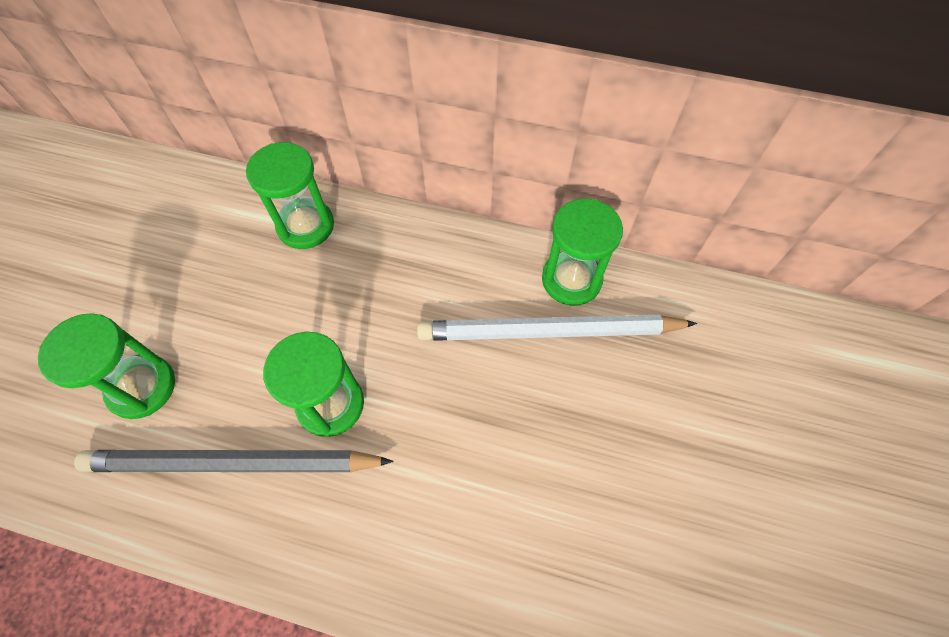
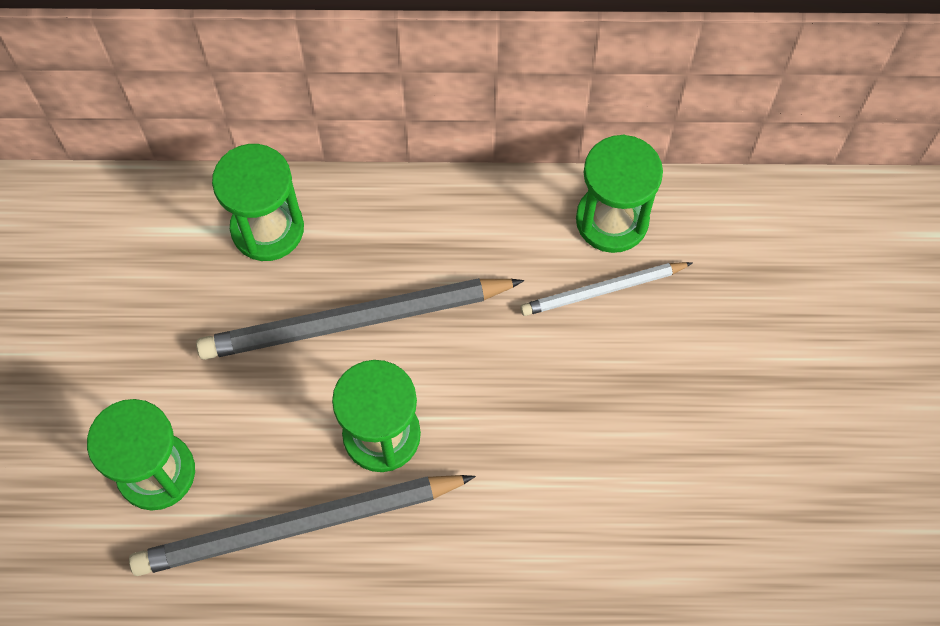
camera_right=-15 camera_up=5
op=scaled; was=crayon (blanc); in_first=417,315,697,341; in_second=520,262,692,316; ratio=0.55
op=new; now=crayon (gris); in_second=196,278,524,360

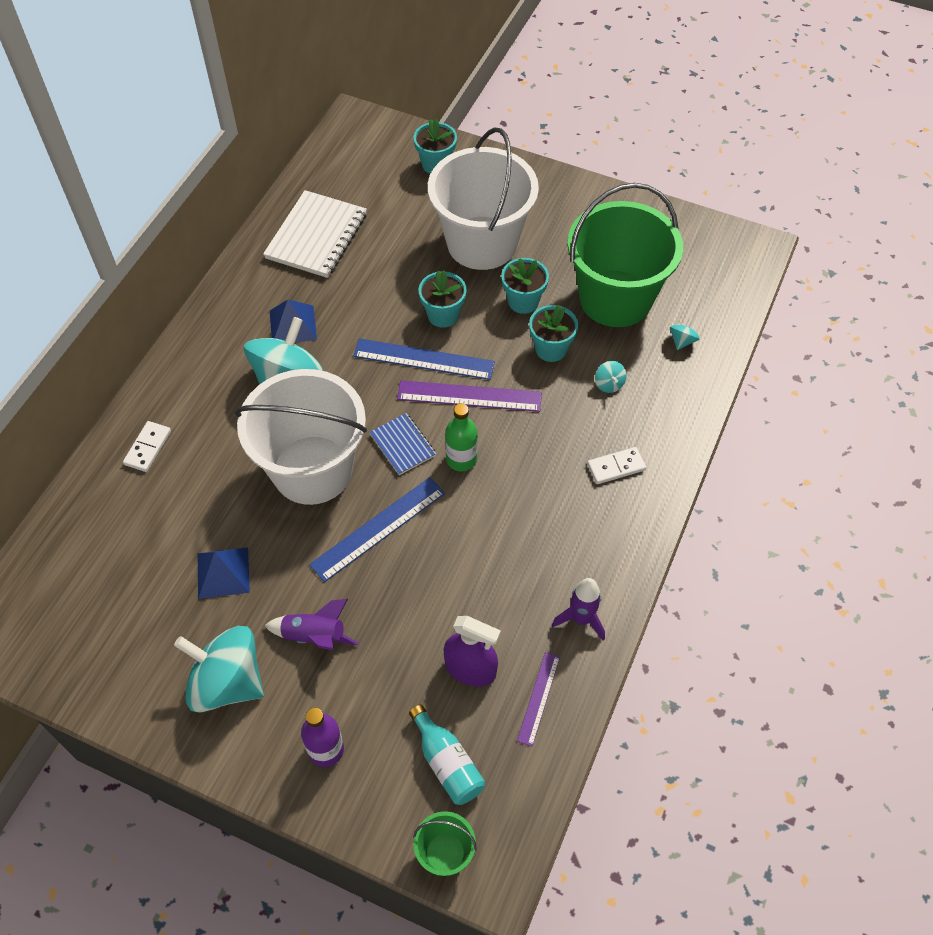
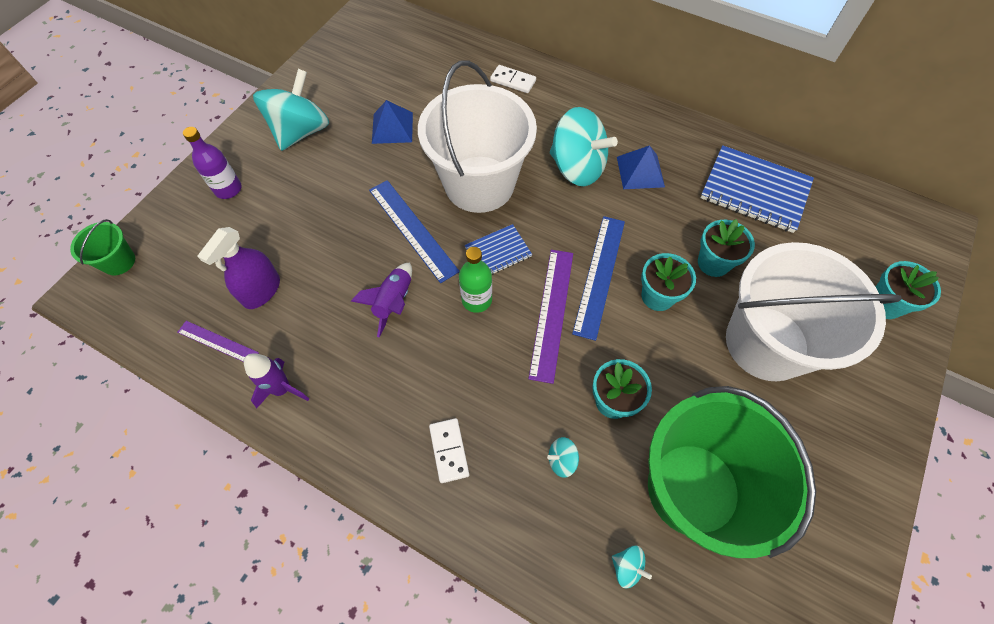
camera_right=95 camera_up=5
op=repainted; was=carnet (blanc); now=carnet (bleu); in_first=263,190,367,278; in_second=700,145,814,233
op=shifted; was=fusée (violet); in_first=264,599,359,650; in_second=351,263,412,337
op=gone; was=bouteille (turquoise); in_first=409,704,485,805
op=shifted; was=pot de fleurs (turquoise); in_first=501,258,549,314; in_second=698,219,755,277

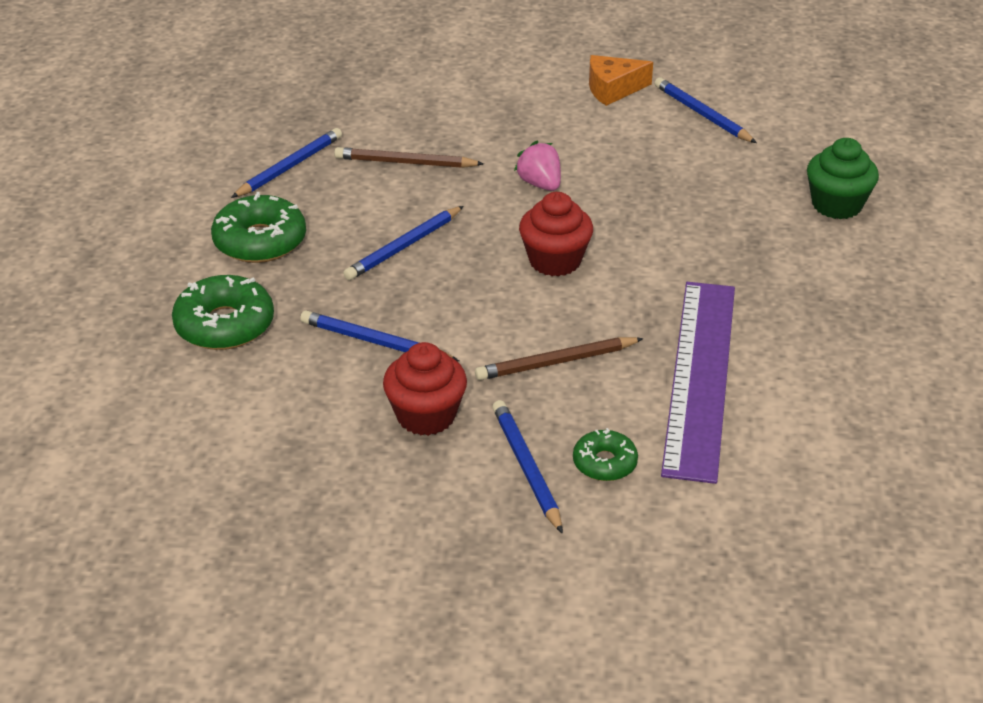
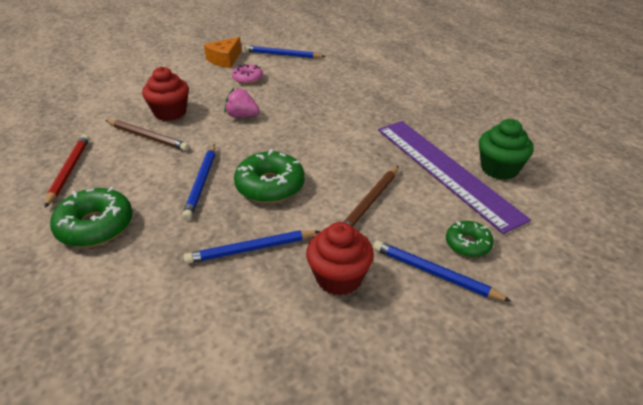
camera_right=-40 camera_up=0
op=shifted; was=beignet (vert); in_first=172,275,274,350; in_second=234,149,305,203
op=repainted; was=crayon (bleu); now=crayon (rouge); in_first=231,128,342,198; in_second=45,134,89,207
op=rotated; was=crayon (marron); in_first=334,147,484,168; in_second=105,120,189,151; clockwise=-120
op=shifted; was=muffin (rouge); in_first=519,192,593,276; in_second=142,67,189,121
op=shifted; was=muffin (vert); in_first=807,138,879,219; in_second=479,119,534,180
op=new; now=beignet (rose); in_second=232,64,263,84

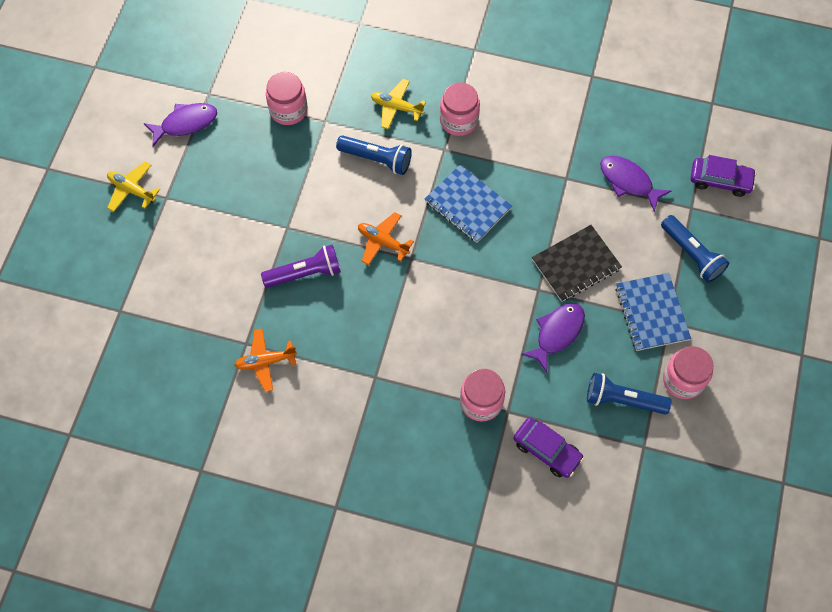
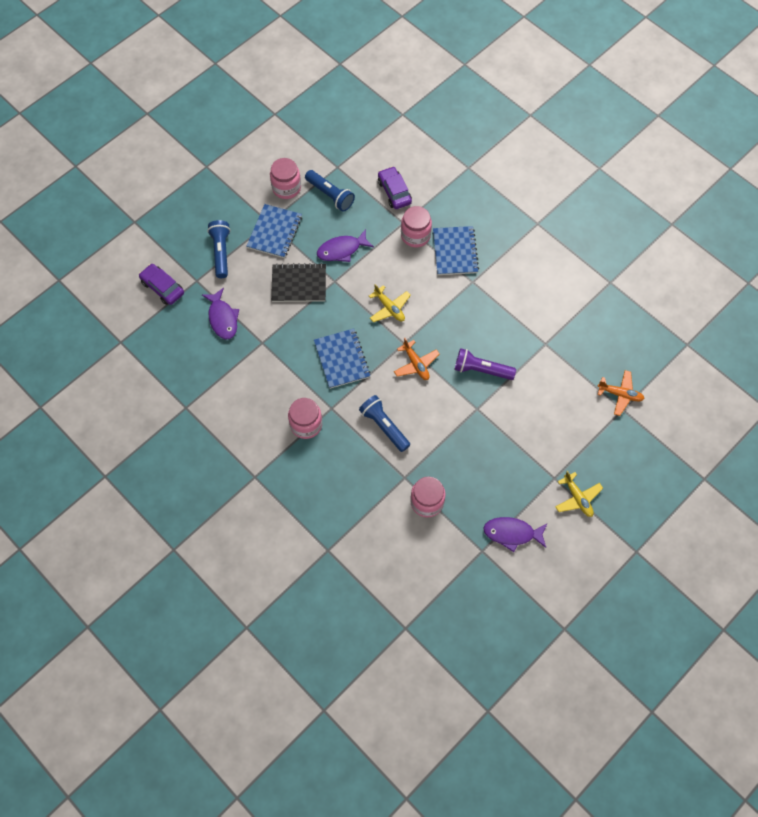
camera_right=-150 camera_up=0
op=shifted; was=avion (orange); in_first=235,329,297,392; in_second=597,370,645,416
op=shifted; was=avion (jaune); in_first=371,79,426,129; in_second=369,284,411,322
op=new; now=carnet (bleu); in_second=433,226,479,275

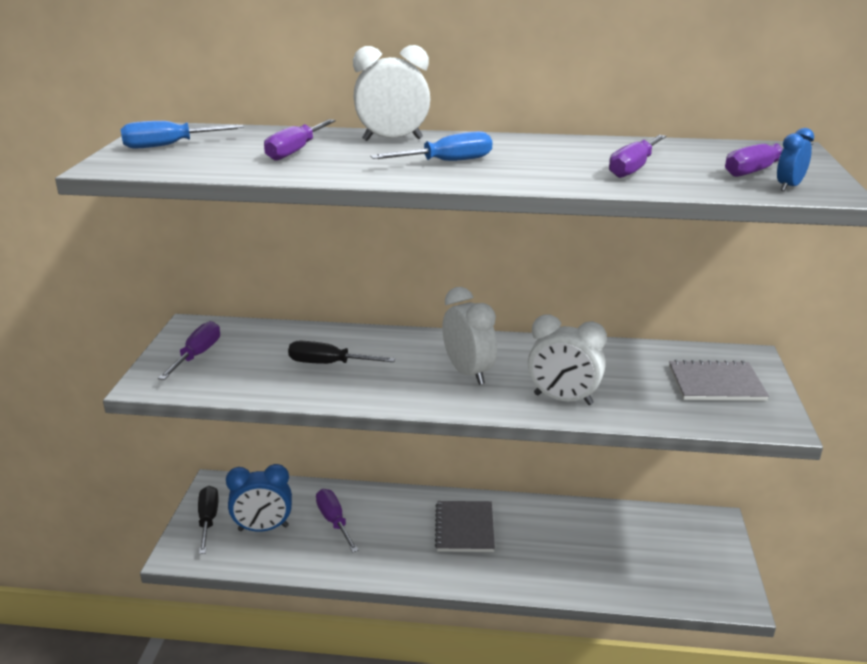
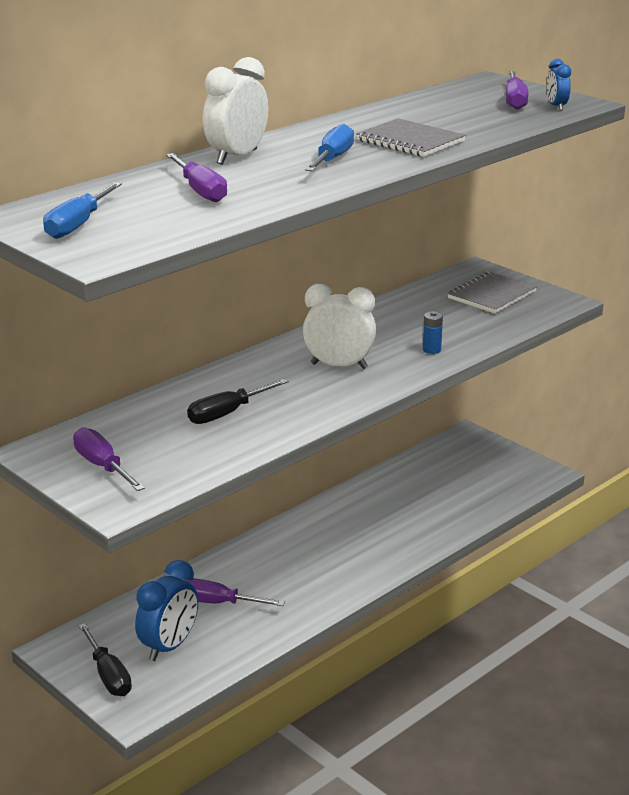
camera_right=-50 camera_up=0
op=rotated; was=tournevis (noir); in_first=198,486,219,554; in_second=78,623,132,696; clockwise=-150
op=shifted; was=carnet (gris); in_first=435,501,495,552; in_second=356,118,466,157
op=swapped; was=réveil (blanc); now=pile (bleu); in_first=528,315,607,405; in_second=423,311,443,354
op=gone; was=tournevis (violet); in_first=609,135,667,178

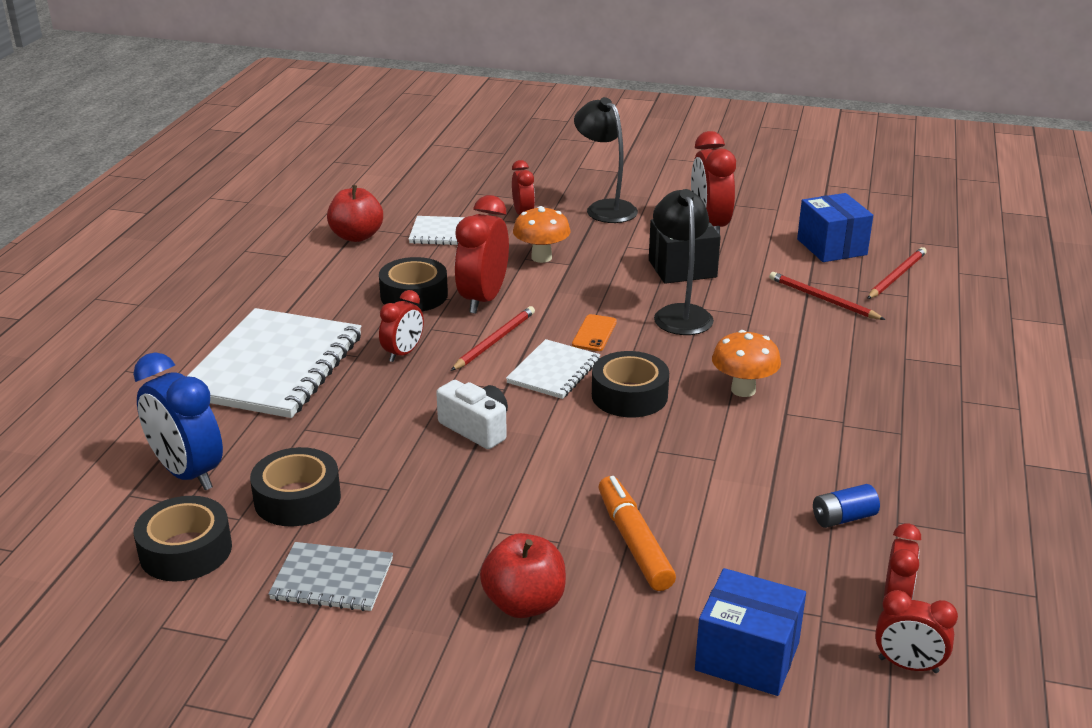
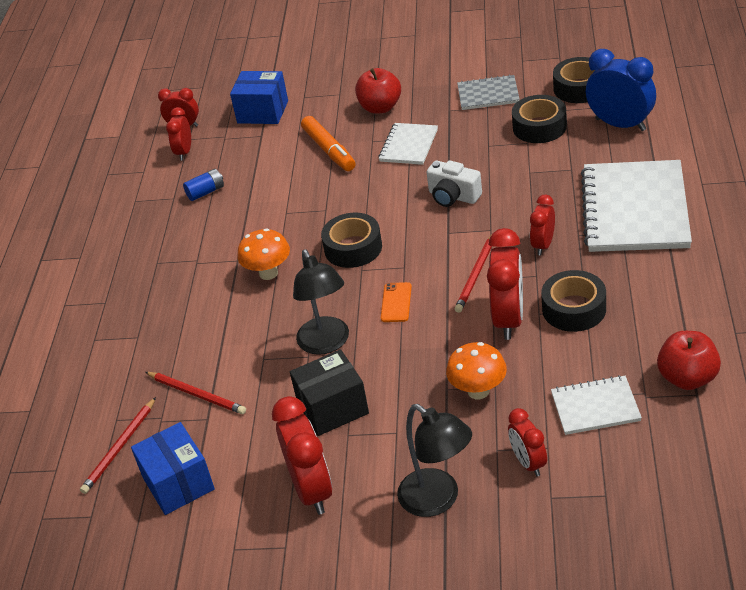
camera_right=175 camera_up=10
op=shifted; was=carnet (blanc); in_first=506,339,601,399; in_second=378,123,438,165

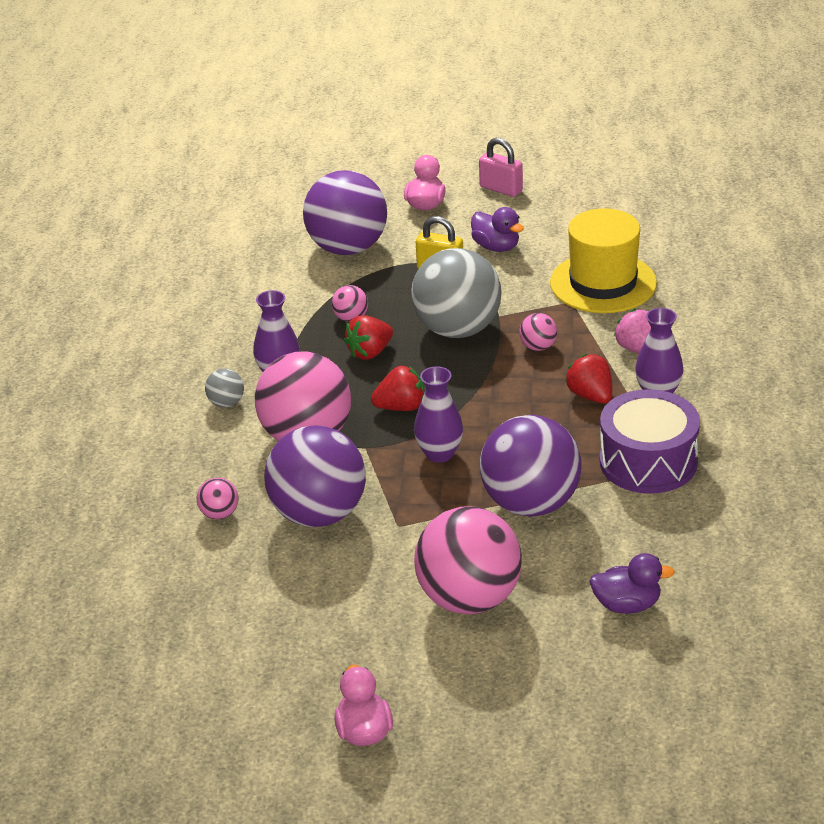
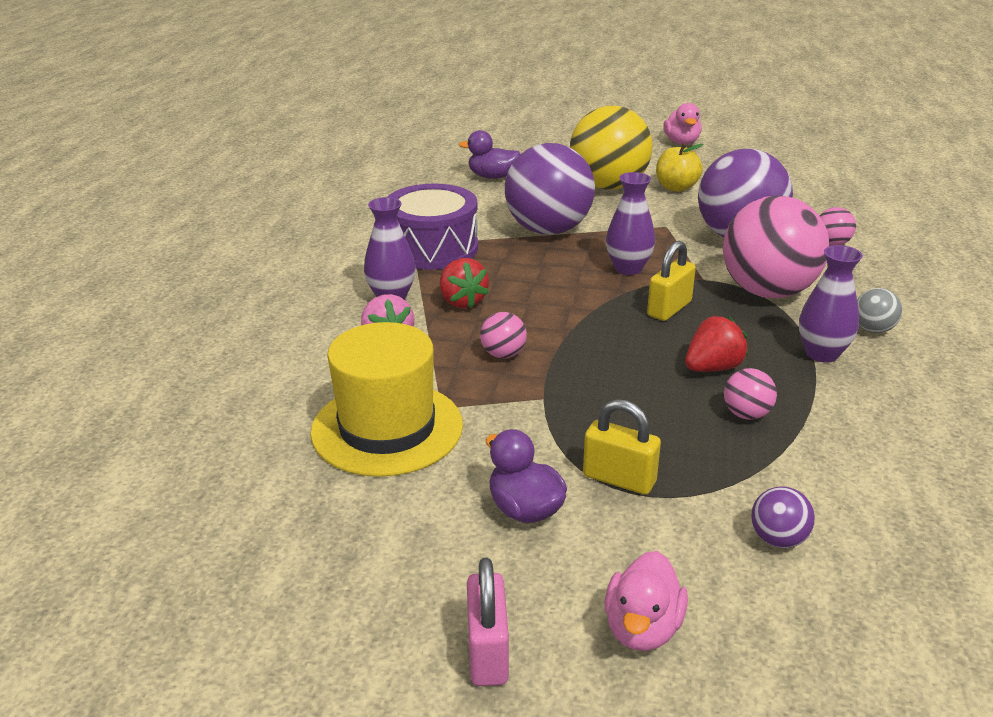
camera_right=-175 camera_up=-5
op=scaled; was=balle (violet); in_first=303,170,387,255; in_second=751,486,815,548; ratio=0.42
op=swapped; was=fraise (rouge); now=cadenas (jaune); in_first=371,366,424,411; in_second=647,241,696,321
op=gone; was=balle (gris); in_first=411,248,501,338
op=repainted; was=balle (rose); now=balle (jaune); in_first=414,506,522,614; in_second=570,106,653,190
op=rotated; was=cadenas (rose); in_first=479,138,523,197; in_second=467,557,509,686; clockwise=45
op=new; now=pomme (jaune); in_second=656,143,704,192

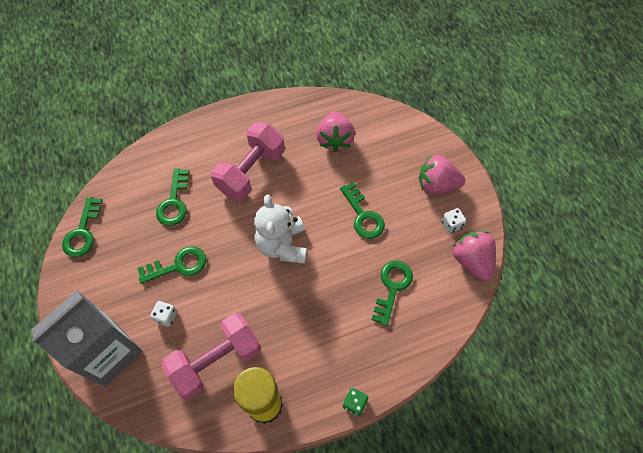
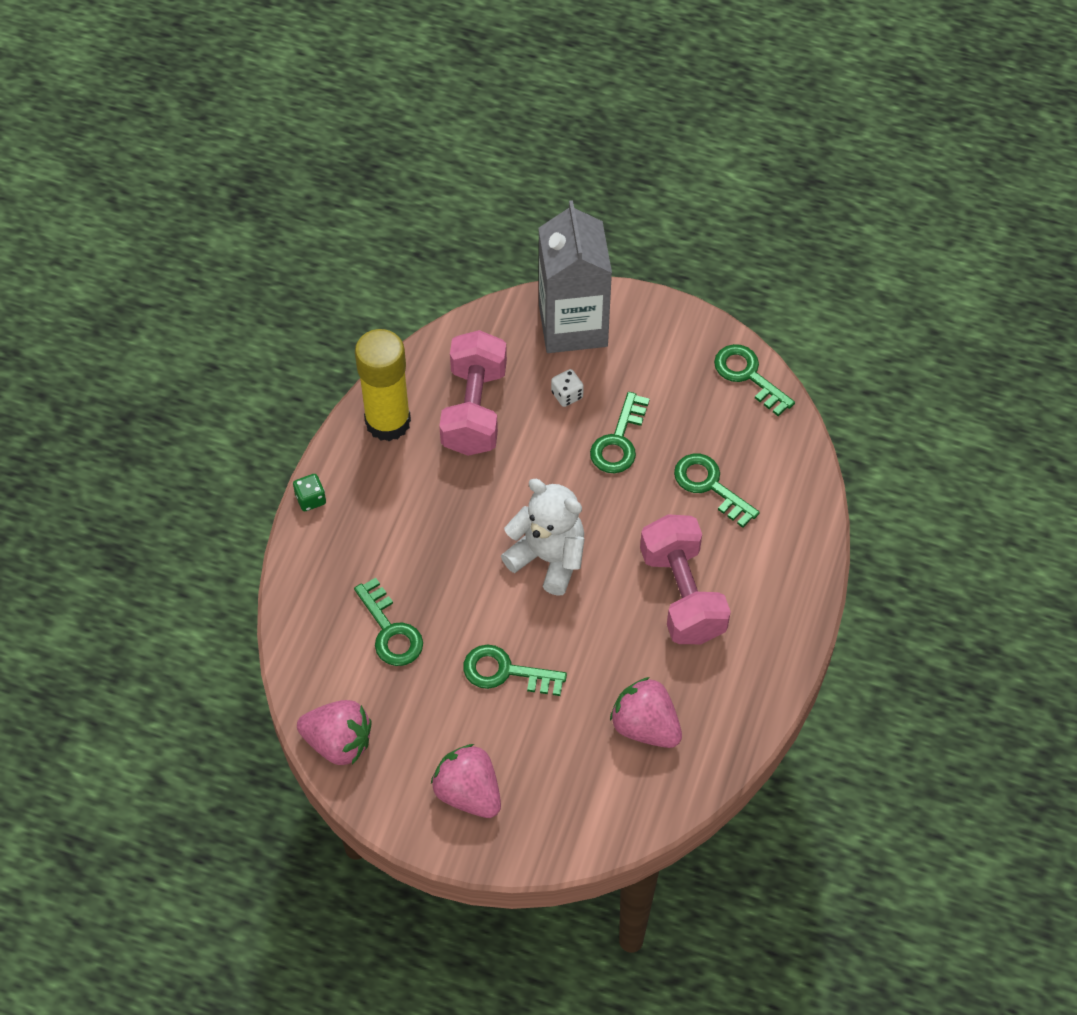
camera_right=130 camera_up=-5
op=rotated; was=fraise (rose); in_first=419,155,465,195; in_second=431,744,501,818; clockwise=-90
op=gone; was=dé (blanc); in_first=442,208,466,233

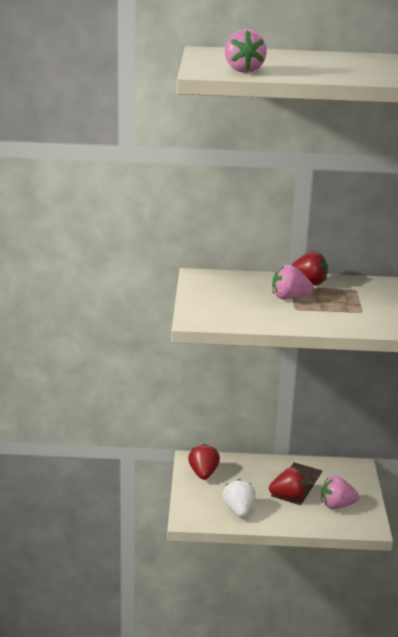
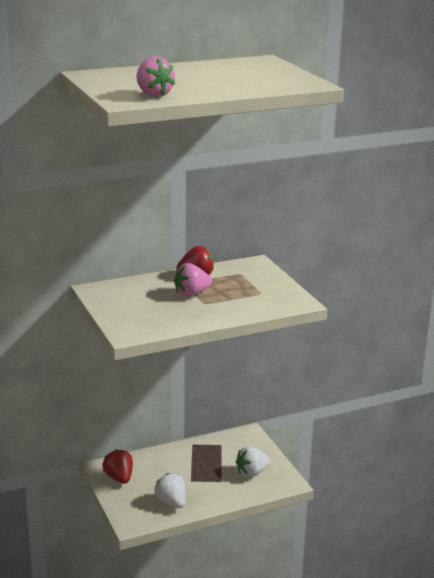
camera_right=-25 camera_up=0
op=gone; was=fraise (rouge); in_first=269,467,307,500
op=repainted; was=fraise (rose); now=fraise (blanc); in_first=321,476,359,509; in_second=236,446,270,477

